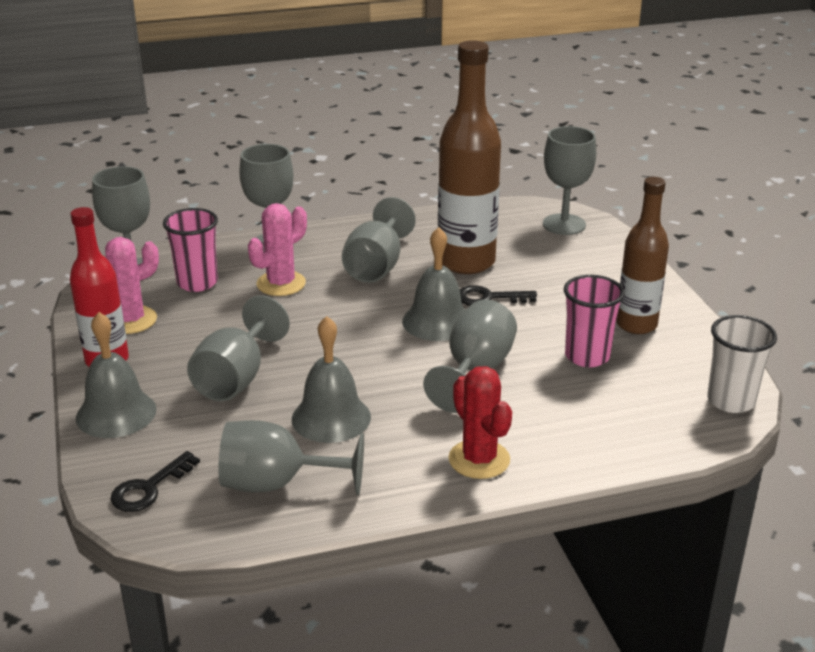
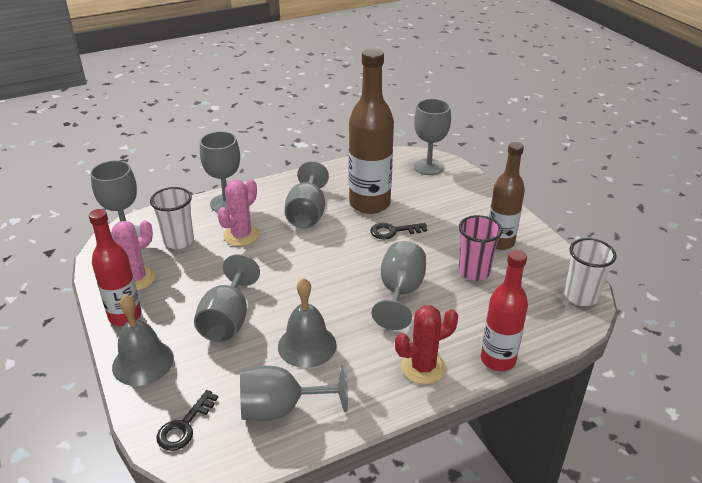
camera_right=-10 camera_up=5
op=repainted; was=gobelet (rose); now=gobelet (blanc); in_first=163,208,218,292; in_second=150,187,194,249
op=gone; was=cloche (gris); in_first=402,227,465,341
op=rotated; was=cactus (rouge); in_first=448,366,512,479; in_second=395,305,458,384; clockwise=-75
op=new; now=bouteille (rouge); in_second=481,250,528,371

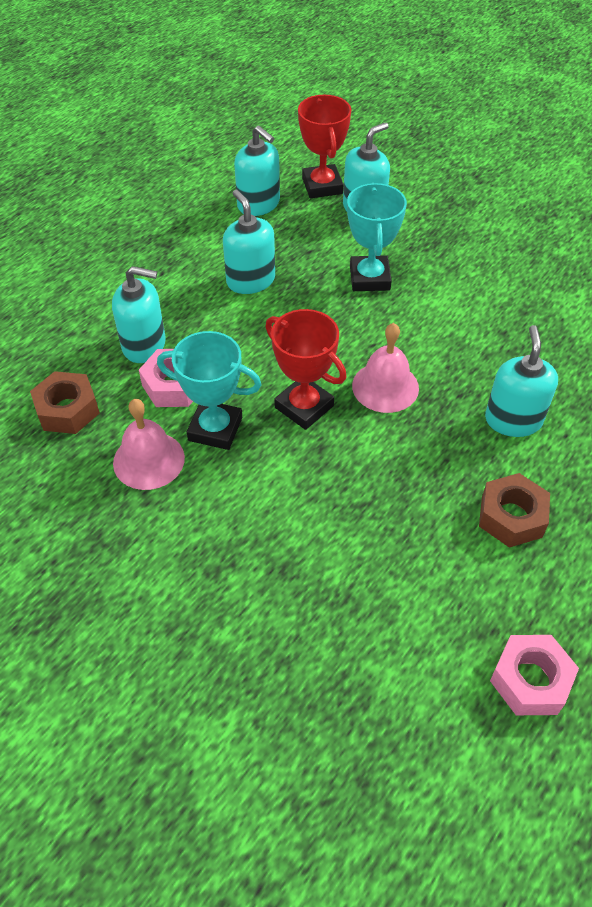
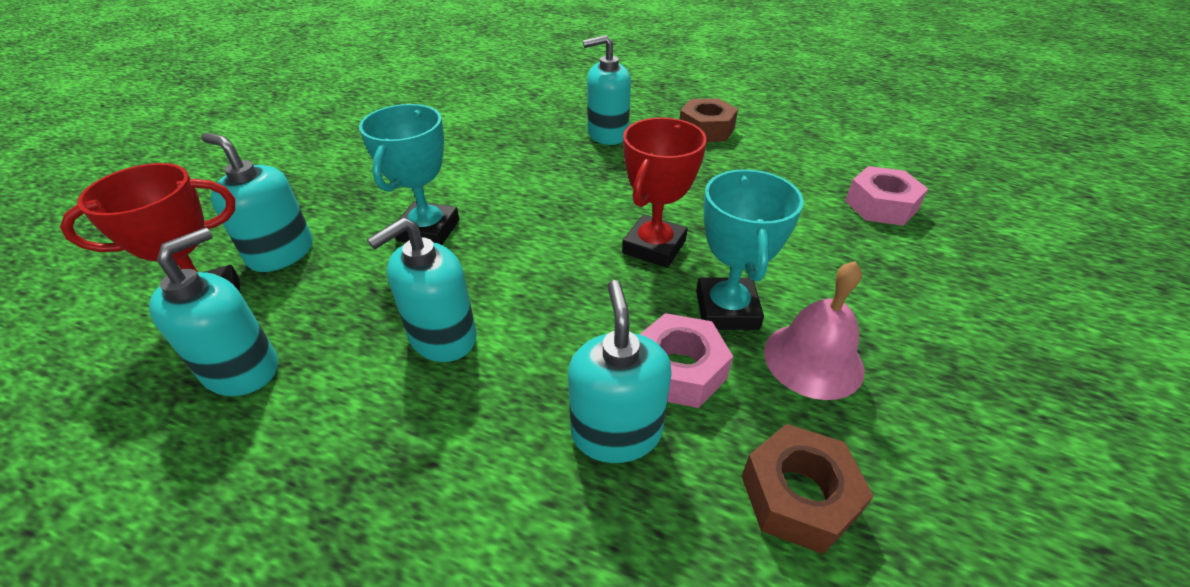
camera_right=-105 camera_up=-10
op=rotated; was=trophée (turquoise); in_first=347,183,407,291; in_second=359,104,459,245; clockwise=-60
op=gone; was=cloche (rose); in_first=352,323,419,413
op=shifted; was=écrou (rose); in_first=490,635,579,715; in_second=845,166,928,226

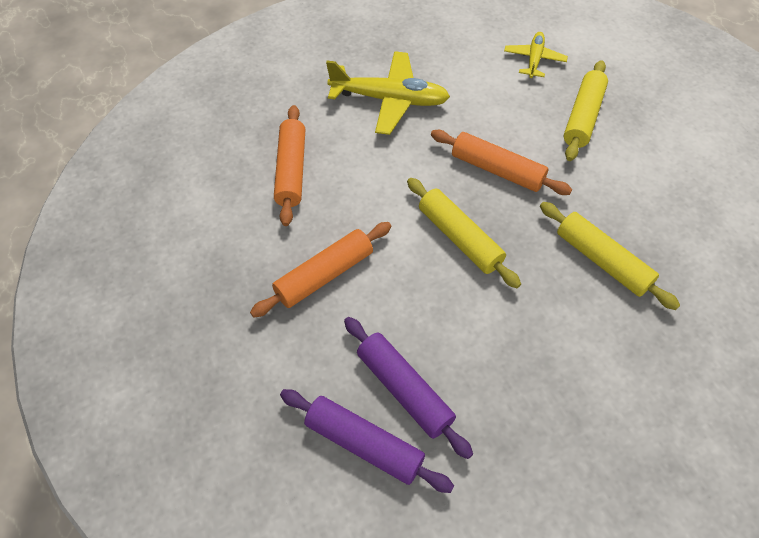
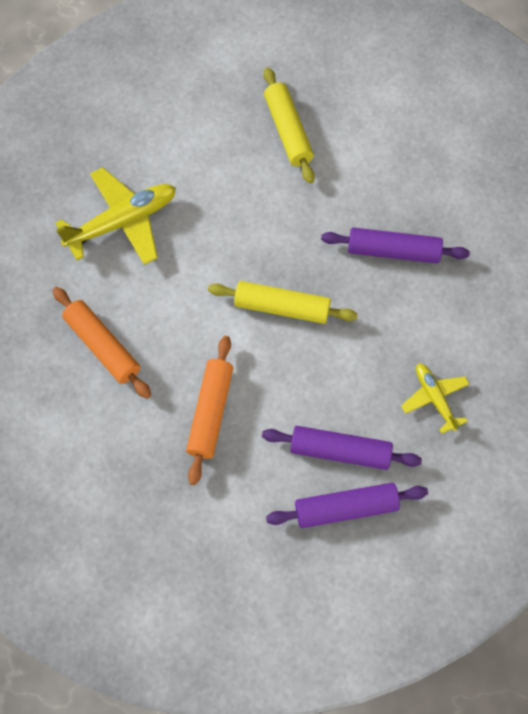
camera_right=-40 camera_up=10
op=gone; was=rouleau à pâtisserie (orange); in_first=431,130,572,195
op=shifted; was=avion (jaune); in_first=504,32,568,78; in_second=401,363,470,434
op=repainted; was=rouleau à pâtisserie (jaune); now=rouleau à pâtisserie (violet); in_first=540,202,680,310; in_second=321,227,470,263

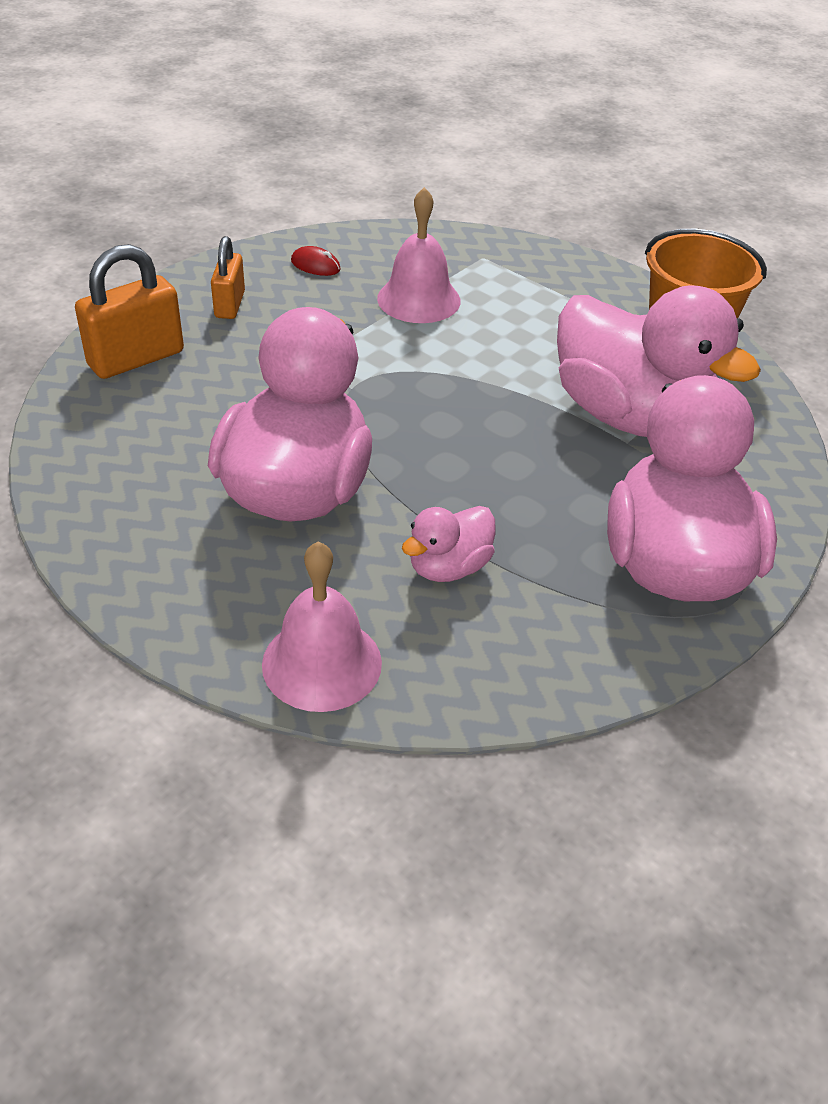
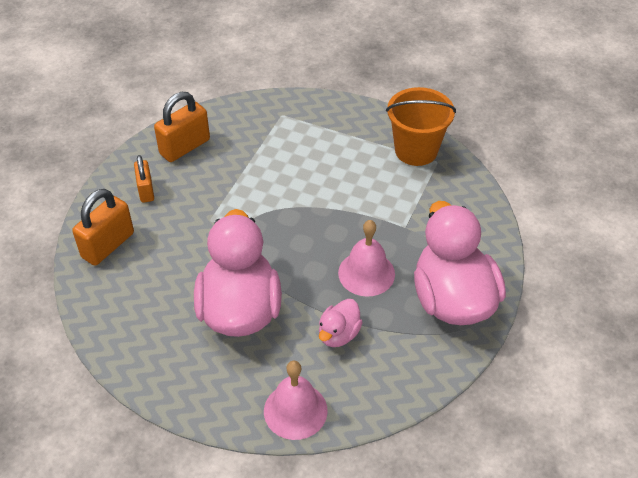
camera_right=-15 camera_up=5
op=swapped; was=souris (rouge); now=cadenas (orange); in_first=291,246,341,276; in_second=154,92,210,162
op=shifted; was=cloche (rose); in_first=377,187,461,323; in_second=338,220,395,297
op=gone; was=canard (rose); in_first=557,285,761,437

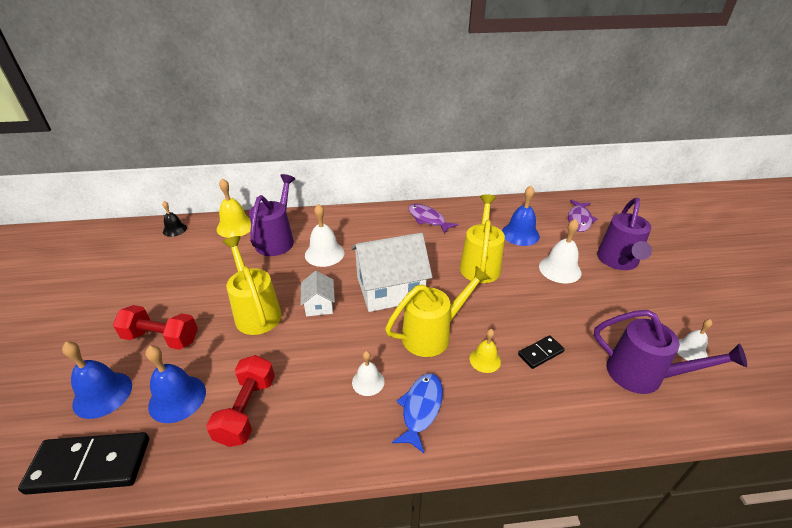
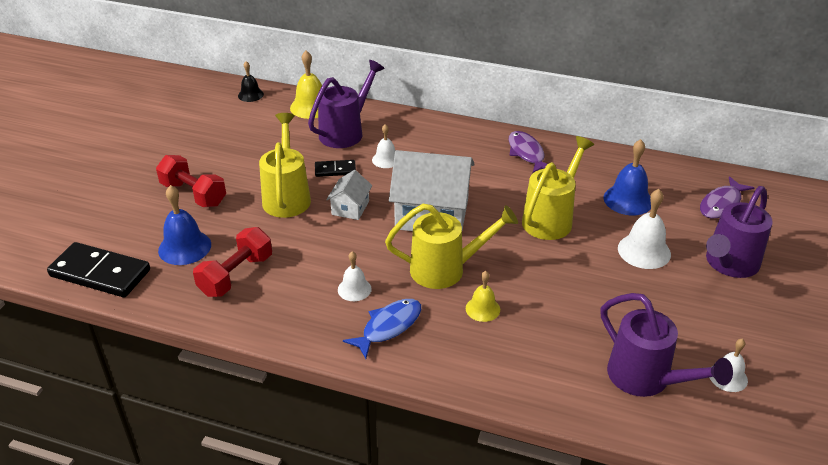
camera_right=25 camera_up=0
op=gone; was=cloche (bleu); in_first=62,342,132,419
op=scaled; was=cloche (blanc); in_first=305,204,344,267; in_second=372,124,395,168; ratio=0.62
op=shifted; was=domino (noir); in_first=518,335,565,369; in_second=315,160,356,177

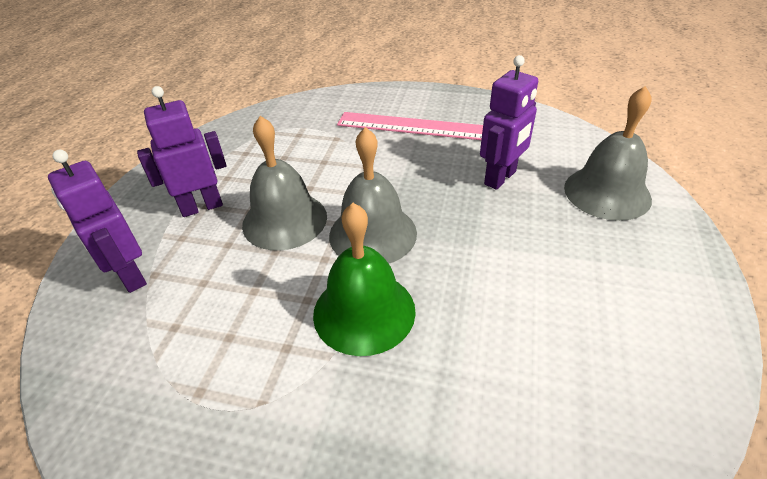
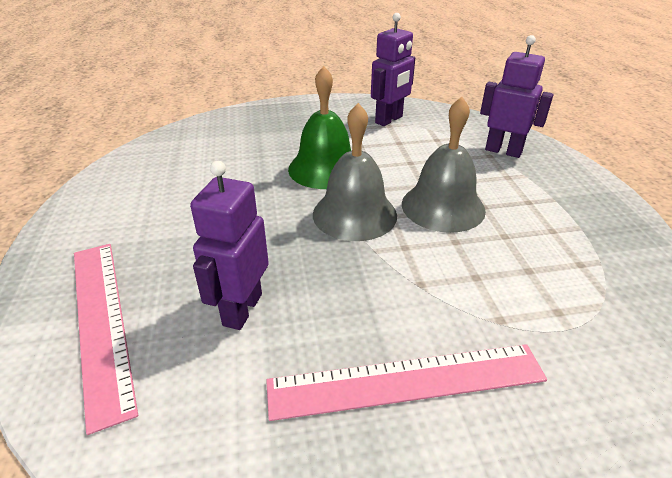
camera_right=155 camera_up=-5
op=shifted; was=robot (violet); in_first=137,86,227,217; in_second=371,13,415,126
op=swapped; was=cloche (gris); now=règle (rose); in_first=564,86,652,221; in_second=74,244,138,435

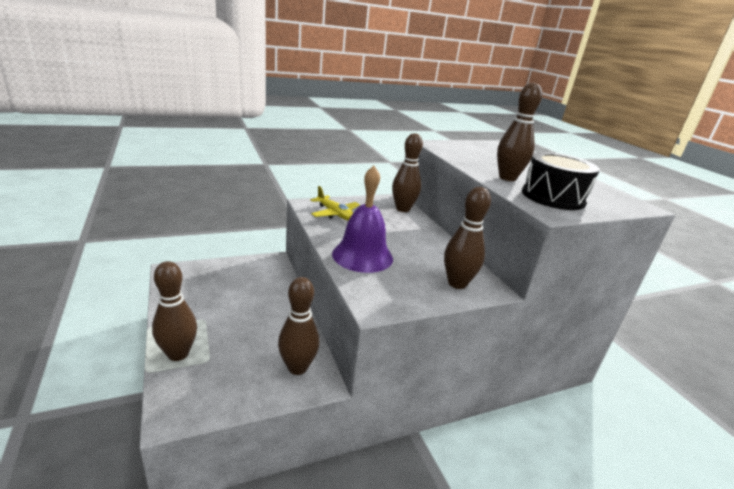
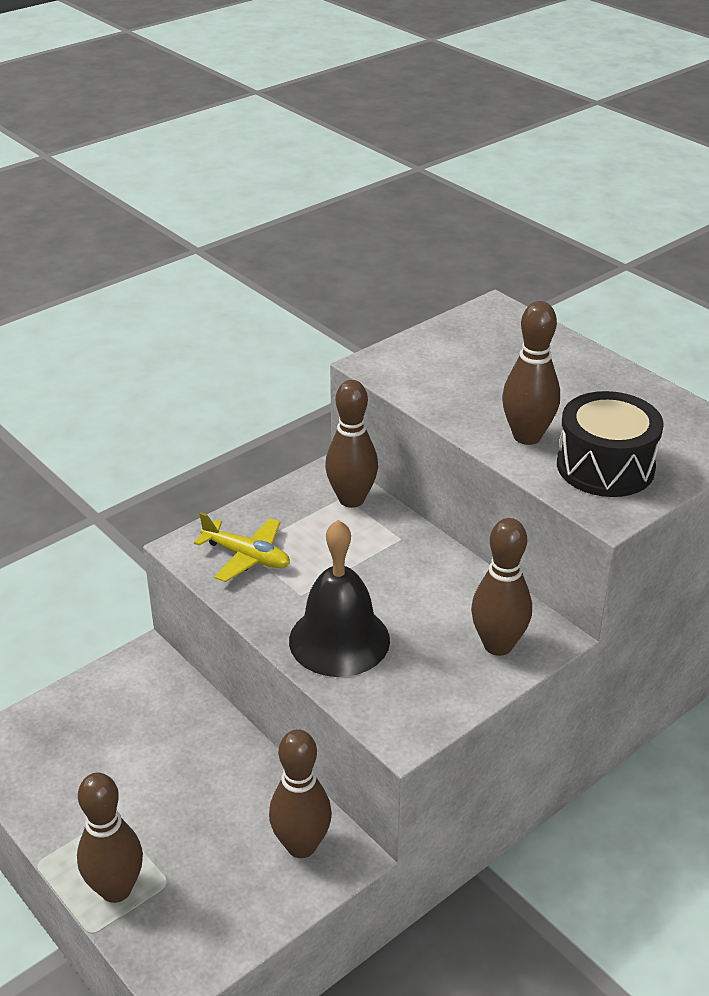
camera_right=-15 camera_up=10
op=repainted; was=cloche (violet); now=cloche (noir); in_first=332,166,393,273; in_second=289,520,390,677

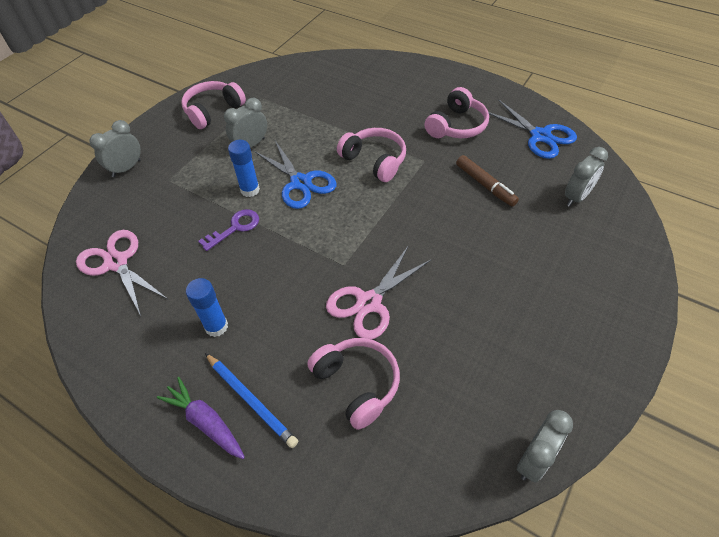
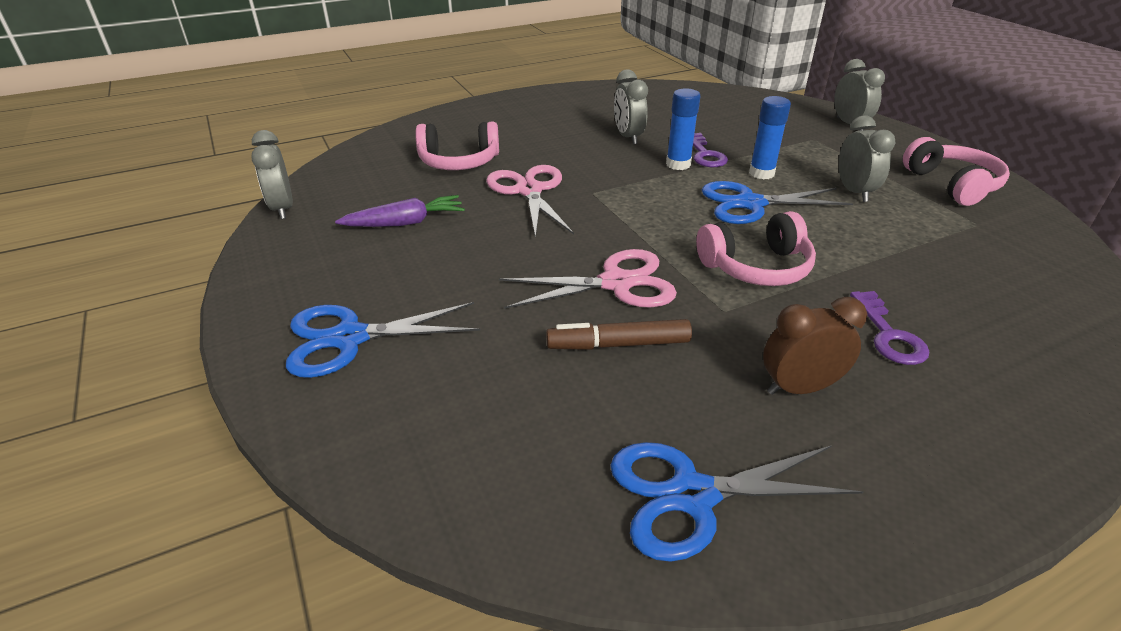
camera_right=120 camera_up=-15
op=shifted; was=ciseaux (rose); in_first=76,230,169,316; in_second=499,249,677,309
op=shifted; was=carotte (violet); in_first=157,377,245,459; in_second=335,195,465,227
op=shifted; was=bâton de colle (bleu); in_first=186,278,228,337; in_second=666,88,701,170
op=gone; was=crayon (bleu); in_first=205,353,298,448
op=swapped; was=casque audio (rose); now=réveil (marron); in_first=425,87,489,138; in_second=763,297,867,395
op=shifted; was=réveil (gris); in_first=565,147,608,207; in_second=614,69,648,144
op=new; now=ciseaux (bleu); in_second=286,302,480,378
op=new; now=clé (violet); in_second=850,291,929,365

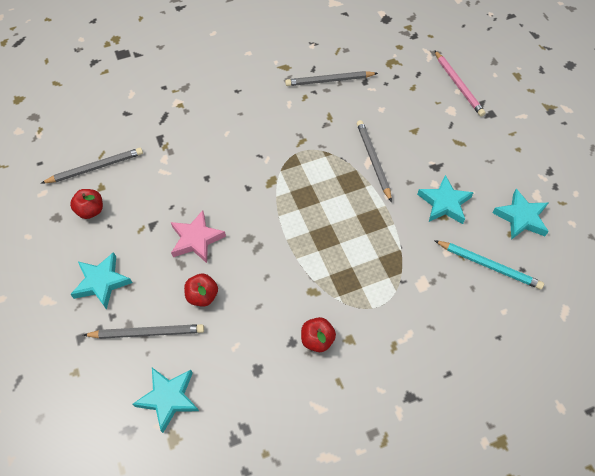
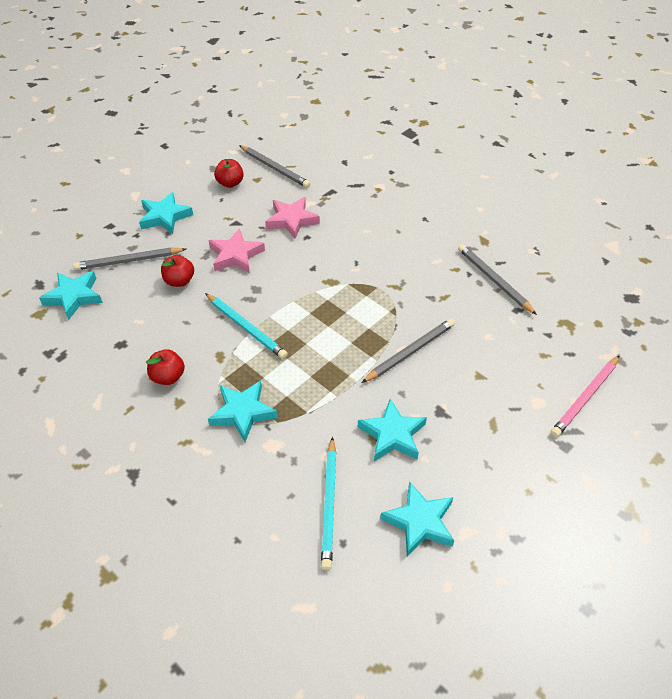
camera_right=65 camera_up=-10
op=rotated; was=crayon (gris); in_first=83,324,204,339; in_second=73,248,186,270; clockwise=105
op=new; now=crayon (turquoise); in_second=205,293,288,359
op=new; now=étoile (turquoise); in_second=208,381,278,442
op=new; now=étoile (rose); in_second=265,197,320,239

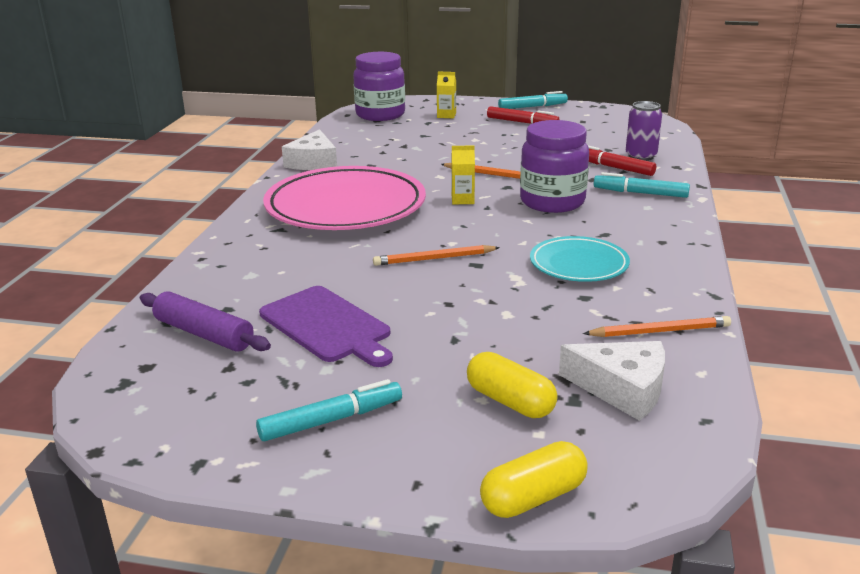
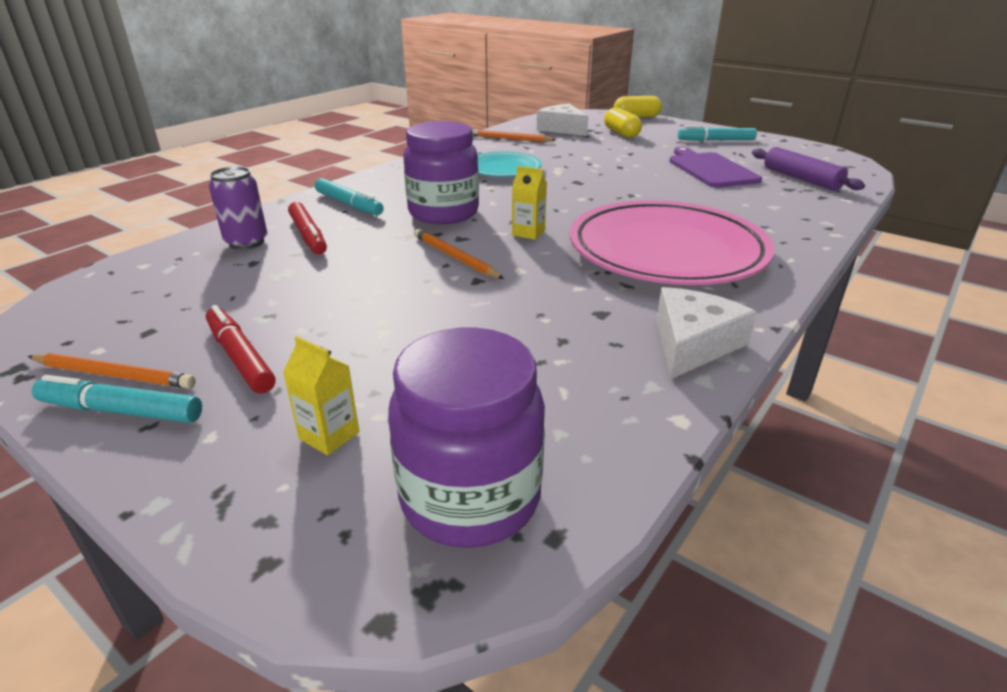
camera_right=-155 camera_up=5
op=shifted; was=crayon (orange); in_first=373,245,500,266; in_second=28,353,196,388

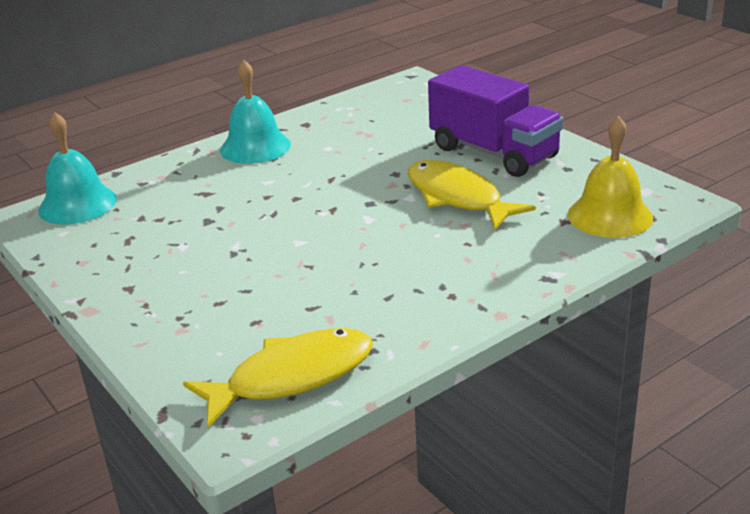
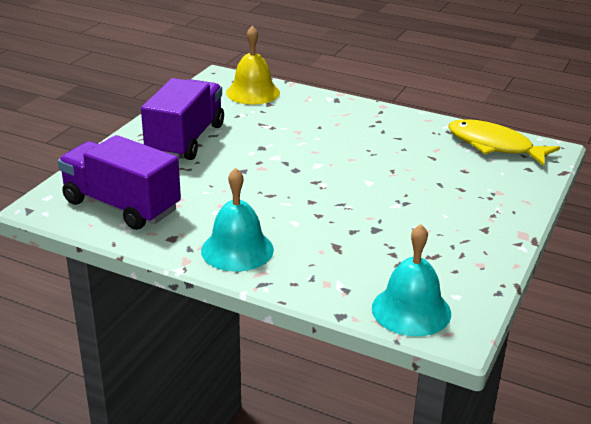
camera_right=-120 camera_up=0
op=gone; was=poisson (jaune); in_first=408,160,536,230
op=new; now=camion (violet); in_second=58,135,181,230

